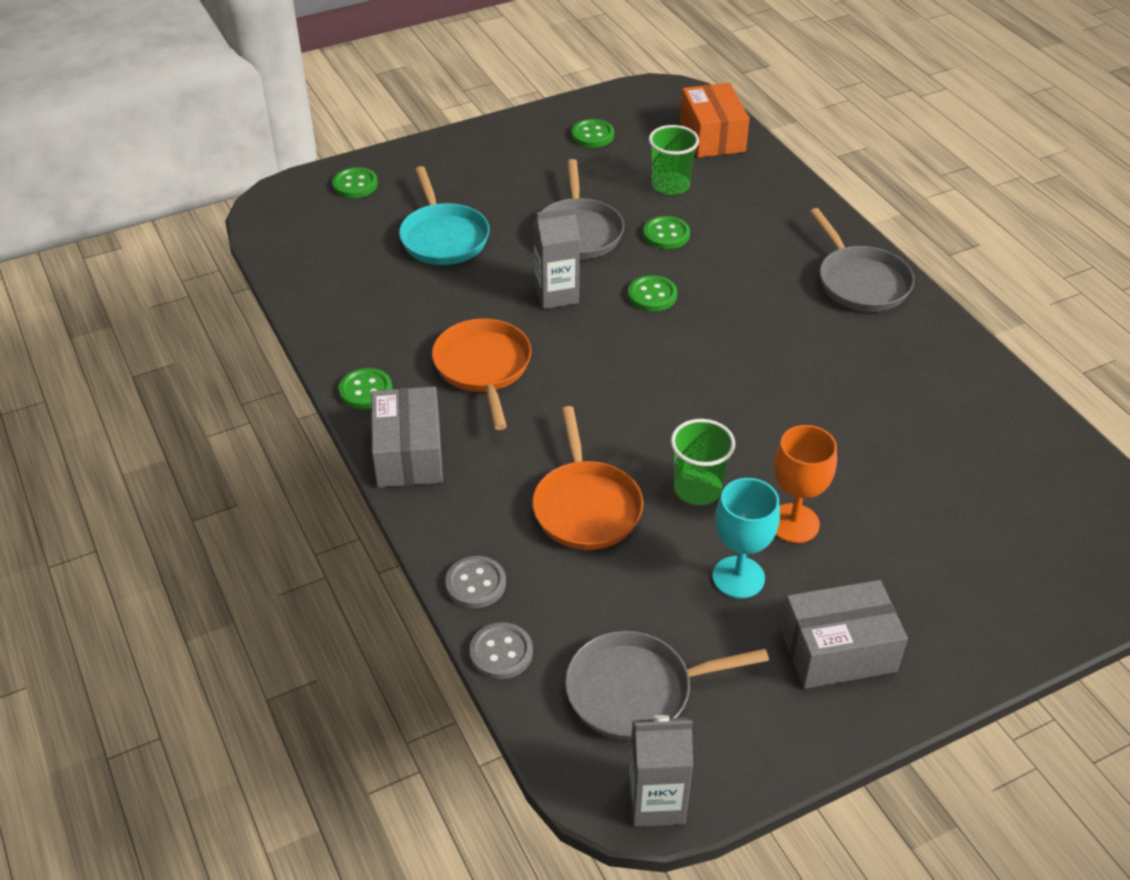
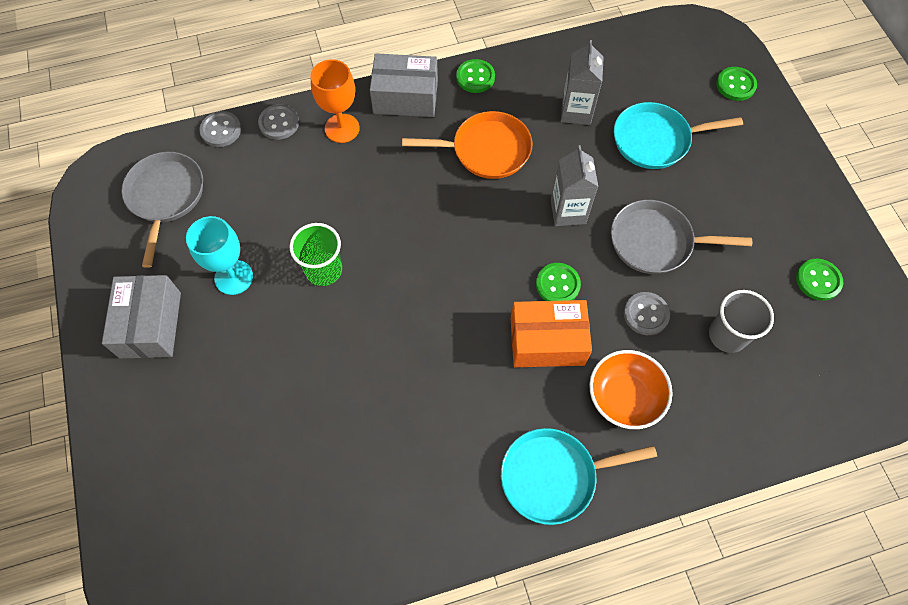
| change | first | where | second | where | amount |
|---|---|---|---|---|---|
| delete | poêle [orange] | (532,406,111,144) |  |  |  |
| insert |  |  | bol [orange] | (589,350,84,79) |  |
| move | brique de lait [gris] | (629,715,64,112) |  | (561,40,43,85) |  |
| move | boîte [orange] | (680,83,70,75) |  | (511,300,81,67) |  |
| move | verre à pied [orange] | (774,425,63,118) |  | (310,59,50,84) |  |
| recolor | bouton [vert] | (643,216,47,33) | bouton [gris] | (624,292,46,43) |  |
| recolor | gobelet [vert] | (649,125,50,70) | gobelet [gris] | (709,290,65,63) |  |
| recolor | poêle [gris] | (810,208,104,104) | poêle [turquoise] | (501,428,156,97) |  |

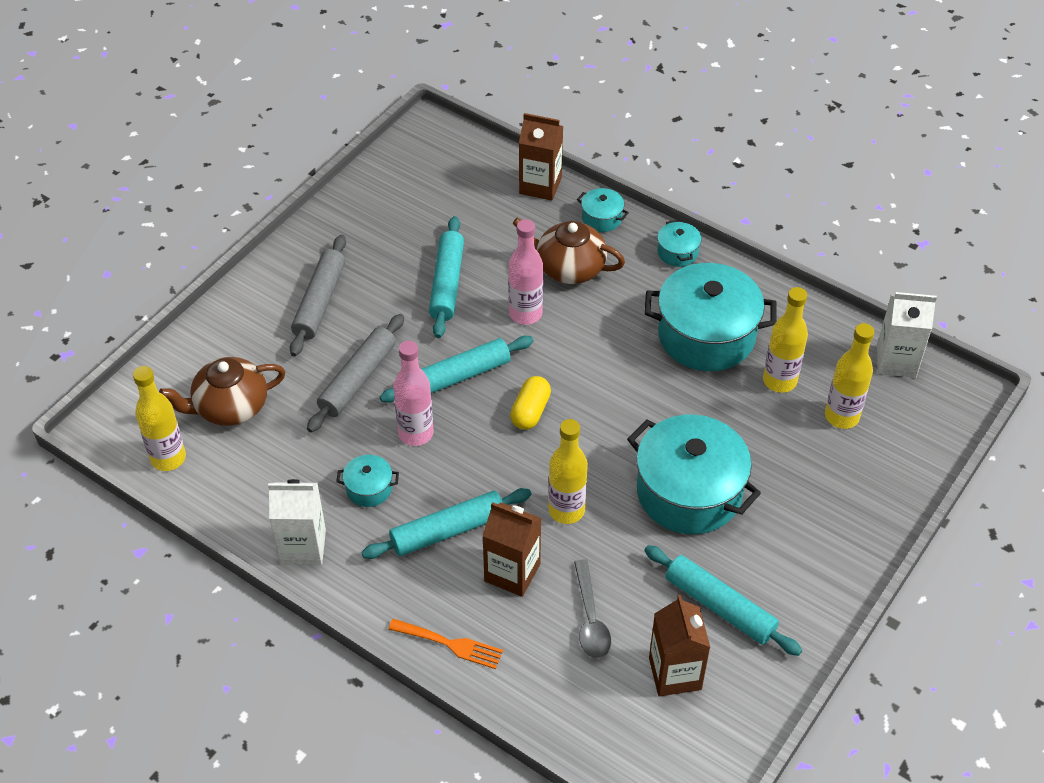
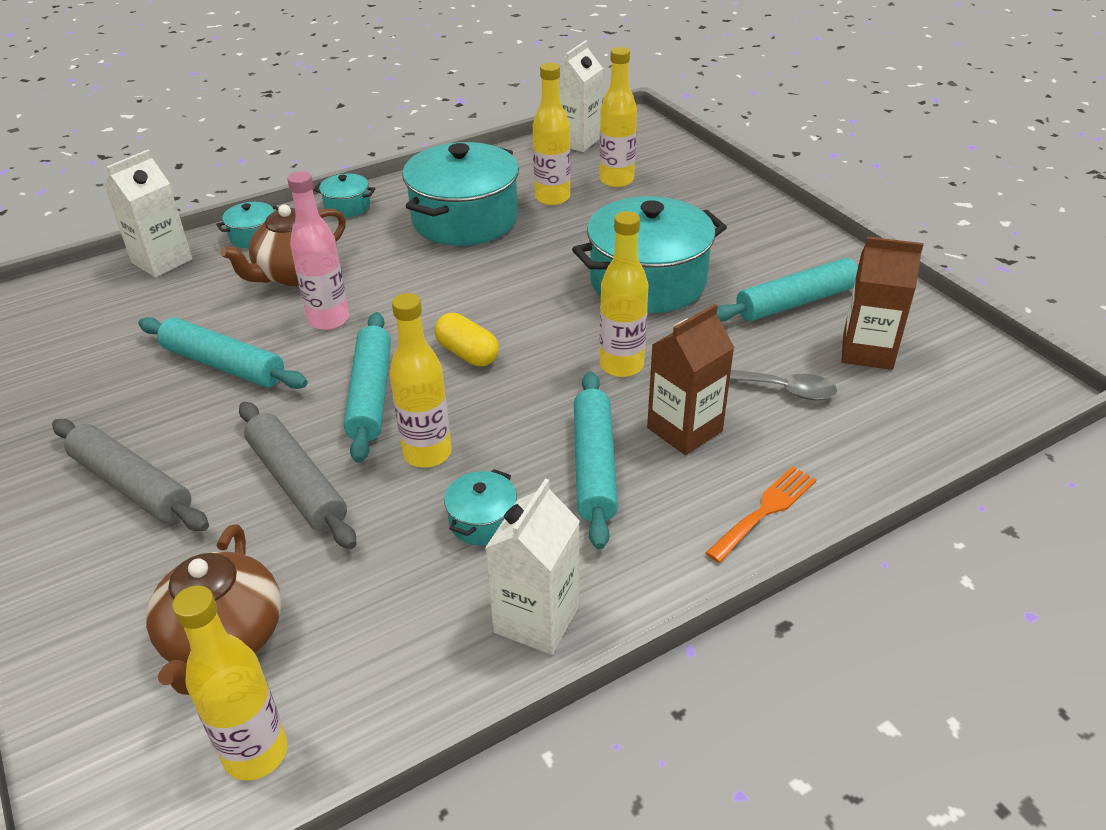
| change | first | where | second | where | amount |
|---|---|---|---|---|---|
| recolor | bouteille [rose] | (393,341,41,105) | bouteille [jaune] | (389,293,63,175) |  |
| recolor | brique de lait [marron] | (519,113,44,88) | brique de lait [blanc] | (104,150,88,128) |  |

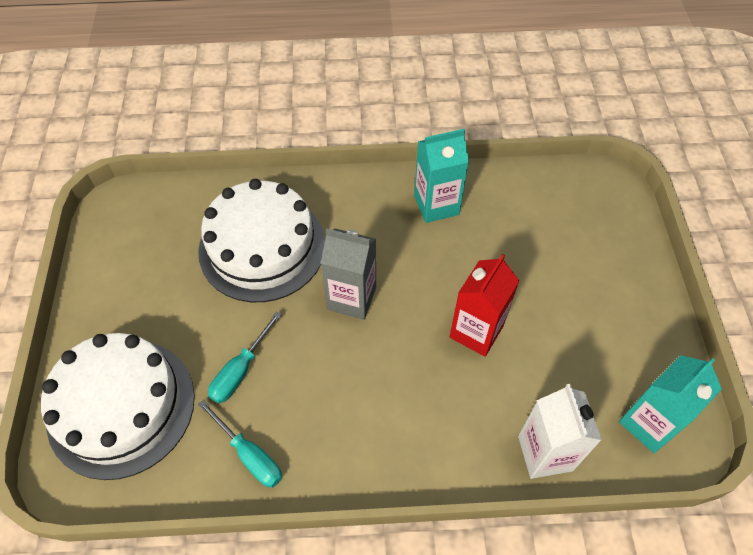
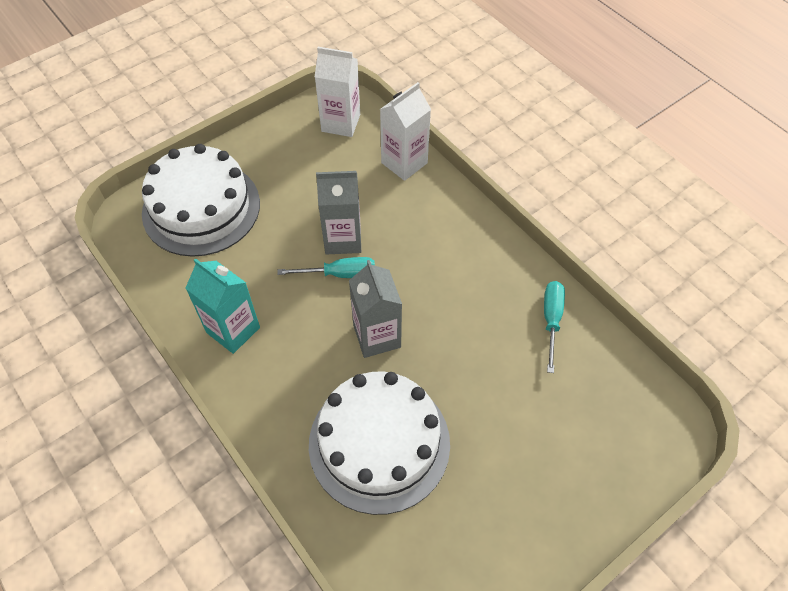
| change | first | where | second | where | amount |
|---|---|---|---|---|---|
| move | gâteau [blanc] | (41,333,154,147) |  | (142,144,118,113) |  |
| move | tournevis [turquoise] | (208,311,74,92) |  | (277,257,98,21) |  |
| recolor | brique de lait [rouge] | (450,254,70,103) | brique de lait [gris] | (316,171,45,84) |  |
| recolor | brique de lait [turquoise] | (619,355,103,98) | brique de lait [blanc] | (315,47,45,90) |  |

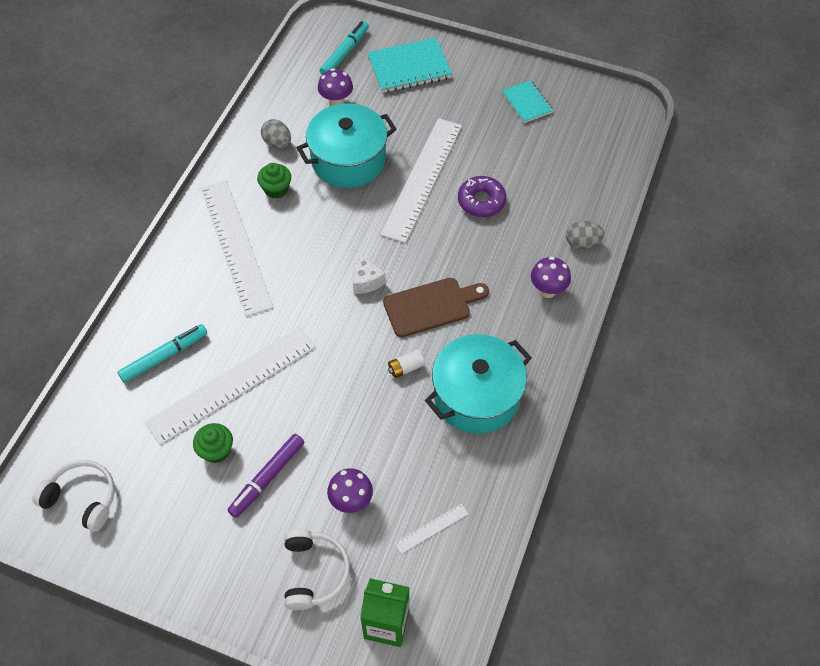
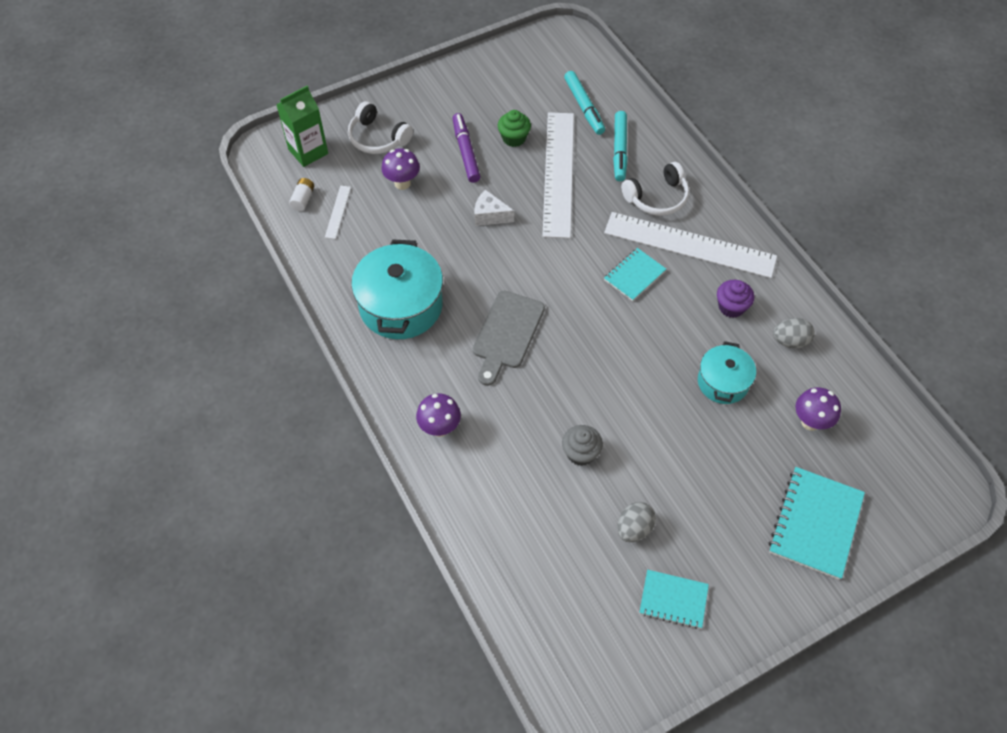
| change | first | where | second | where | amount |
|---|---|---|---|---|---|
| delete | règle [blanc] | (380,118,82,125) |  |  |  |
| insert |  |  | carnet [turquoise] | (604,248,62,53) |  |
| move | casque audio [blanc] | (33,460,82,72) |  | (621,162,68,54) |  |
| move | feutre [turquoise] | (320,21,49,53) |  | (564,71,41,64) |  |
| move | fromage [blanc] | (353,250,33,44) |  | (474,190,40,36) |  |
| move | pile [blanc] | (388,349,37,29) |  | (289,178,25,33) |  |
| move | œuf [gris] | (566,221,39,28) |  | (617,502,39,40) |  |
| replace | beignet [violet] | (458,176,48,41) | muffin [gris] | (562,425,41,41) |  |
| recolor | muffin [vert] | (257,163,34,36) | muffin [violet] | (717,280,37,38) |  |
| recolor | planche à découper [marron] | (383,278,106,59) | planche à découper [gris] | (473,291,72,95) |  |
| resize | marmite [turquoise] | (297,103,100,85) |  | (698,341,58,63) | x0.59 |

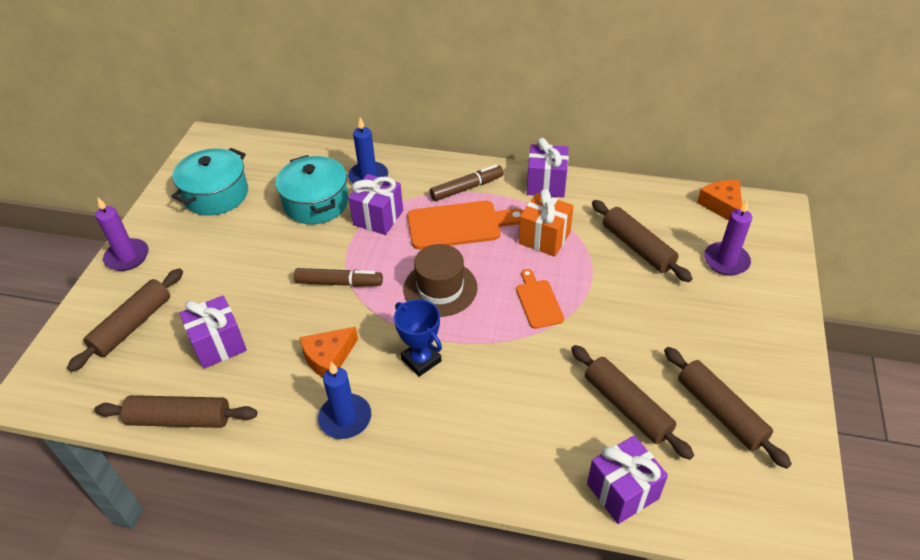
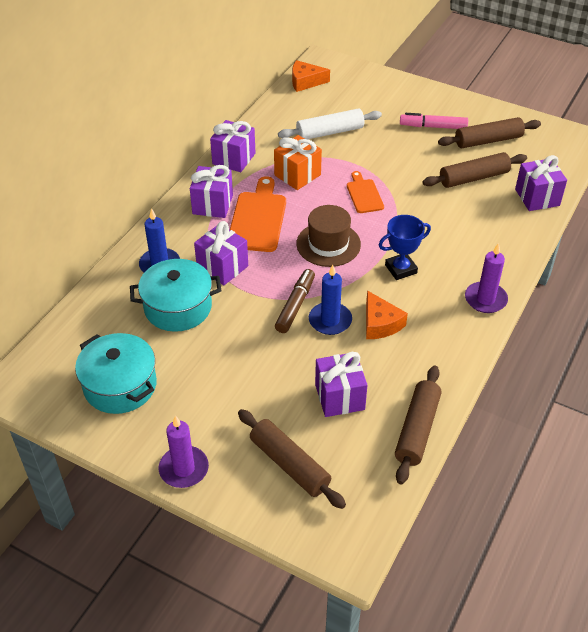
| change | first | where | second | where | amount |
|---|---|---|---|---|---|
| insert |  |  | feutre [rose] | (400,113,68,16) |  |
| move | bougie [bleu] | (318,361,53,78) |  | (309,265,43,70) |  |
| move | bougie [violet] | (704,200,48,75) |  | (465,243,43,70) |  |
| replace | feutre [marron] | (430,165,74,36) | cadeau [violet] | (190,165,43,53) |  |
| recolor | rouleau à pâtisserie [marron] | (592,200,101,82) | rouleau à pâtisserie [blanc] | (278,108,104,31) |  |
| rotate | planche à découper [orange] | (516,269,48,60) |  | (347,171,37,42) | 75 degrees clockwise |

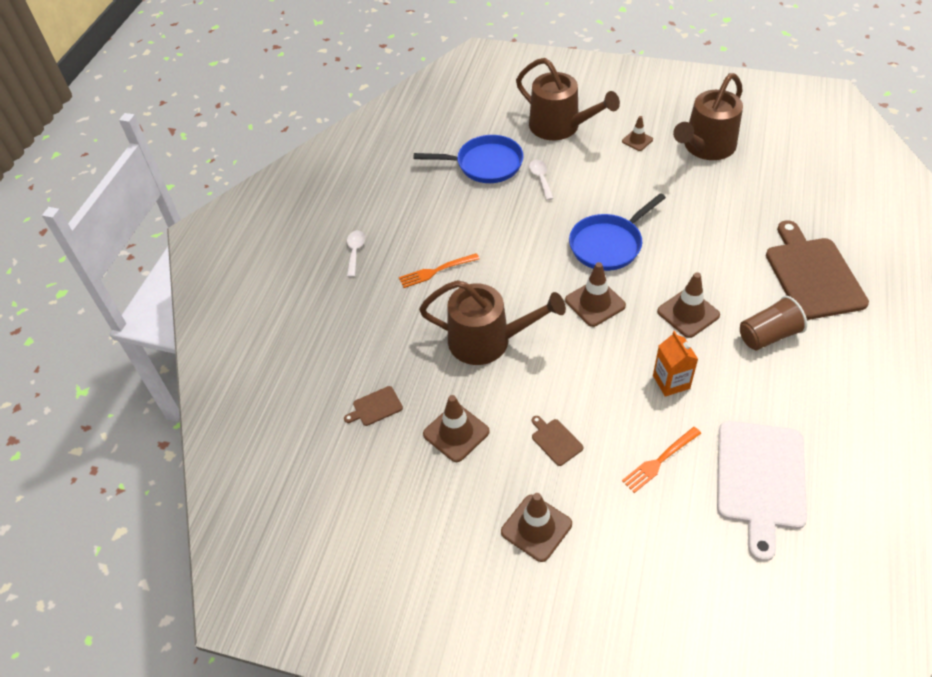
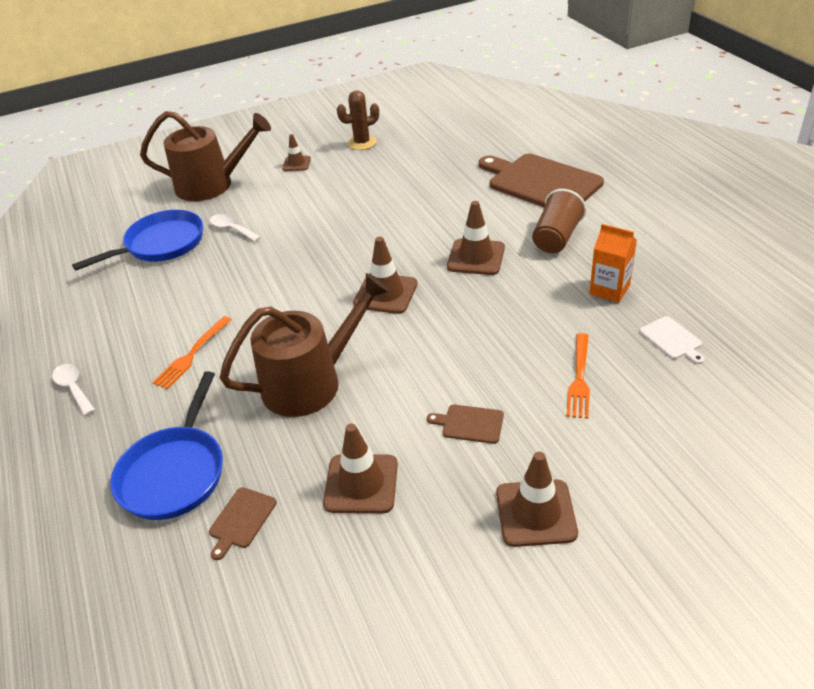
| change | first | where | second | where | amount |
|---|---|---|---|---|---|
| move | poêle [bleu] | (569,193,97,78) |  | (110,371,113,149) |  |
| move | brique de lait [orange] | (653,331,45,66) |  | (589,224,48,79) |  |
| replace | arrosoir [marron] | (673,73,70,87) | cactus [marron] | (337,90,42,60) |  |
| resize | planche à découper [blanc] | (717,421,90,141) |  | (640,316,65,48) | x0.42 |

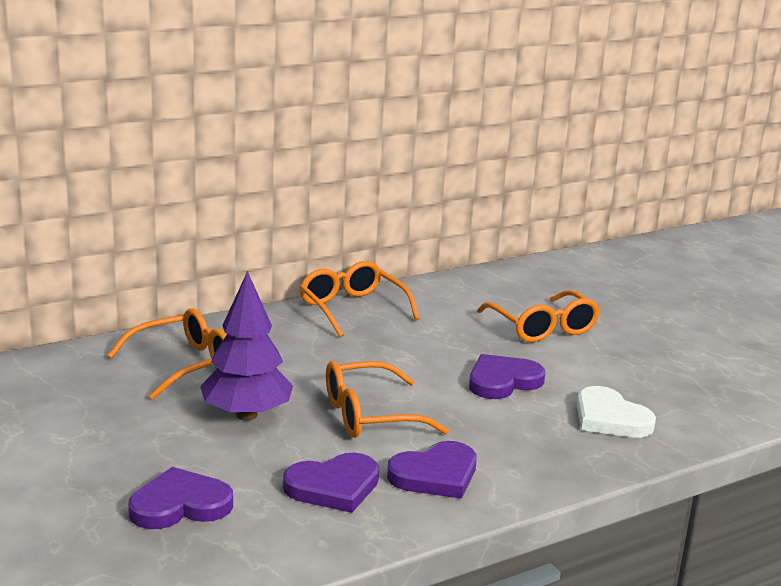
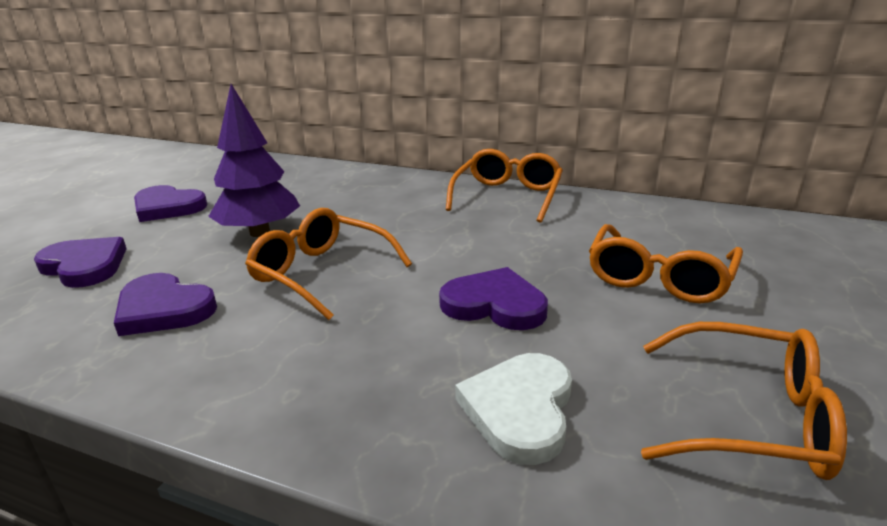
| change | first | where | second | where | amount |
|---|---|---|---|---|---|
| move | lunettes [orange] | (107,308,120,91) |  | (641,322,206,158) |  |
| move | cœur [violet] | (387,441,90,58) |  | (134,185,74,37) |  |

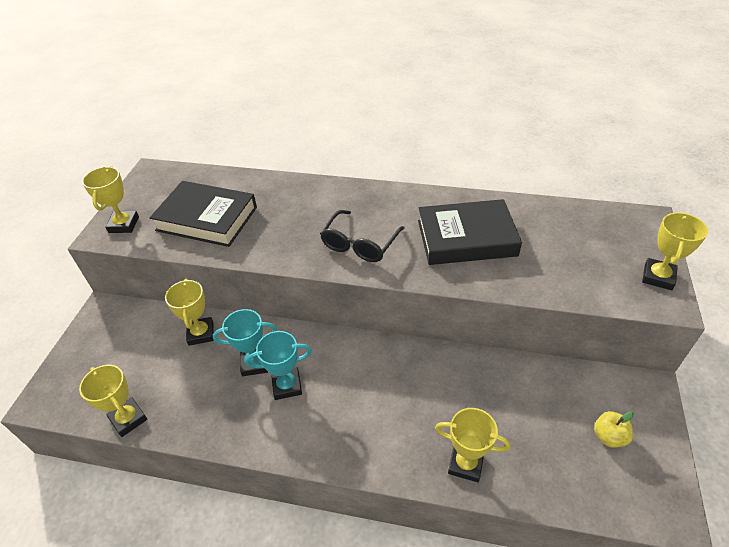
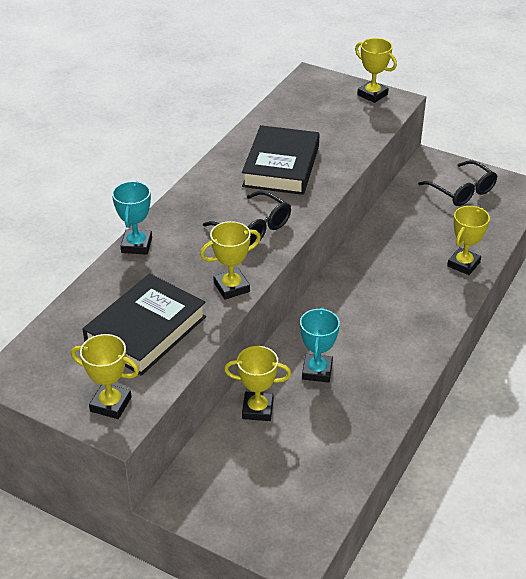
| change | first | where | second | where | amount |
|---|---|---|---|---|---|
| move | trophée [jaune] | (79,365,68,72) |  | (200,221,61,79) |  |
| move | trophée [turquoise] | (246,331,66,69) |  | (112,181,40,74) |  |
| replace | pomme [jaune] | (594,411,40,37) | lunettes [noir] | (418,160,79,46) |  |

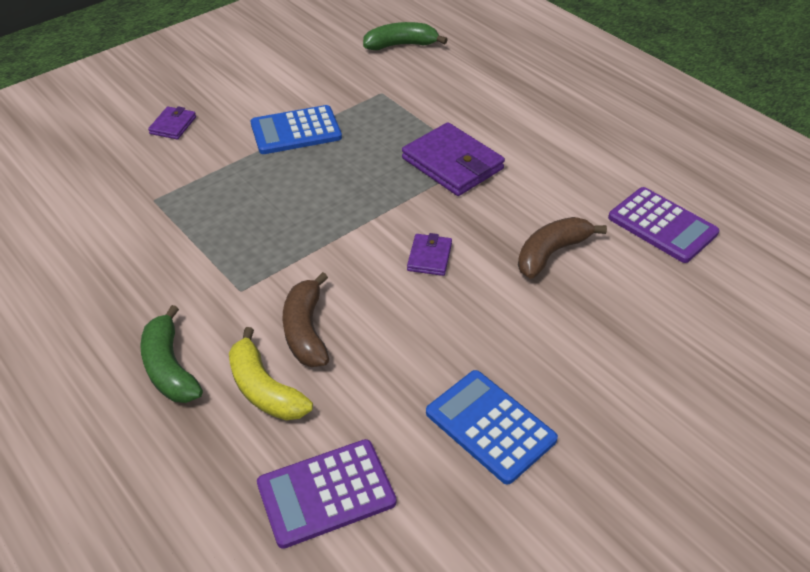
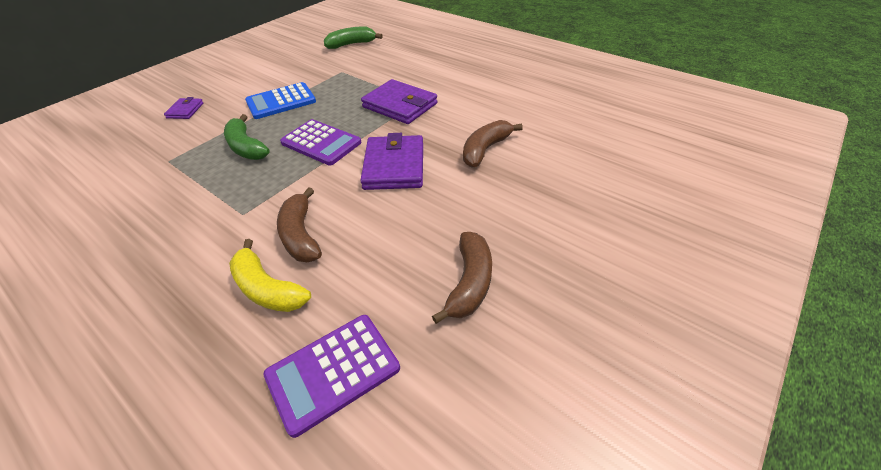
| change | first | where | second | where | amount |
|---|---|---|---|---|---|
| move | banane [vert] | (140,305,63,98) |  | (224,114,46,46) |  |
| move | calculatrice [violet] | (608,187,111,76) |  | (280,119,81,47) |  |
| replace | calculatrice [bleu] | (426,370,132,115) | banane [marron] | (432,232,60,92) |  |
| resize | portefeuille [violet] | (407,233,45,43) |  | (360,133,63,57) | x1.93 |

